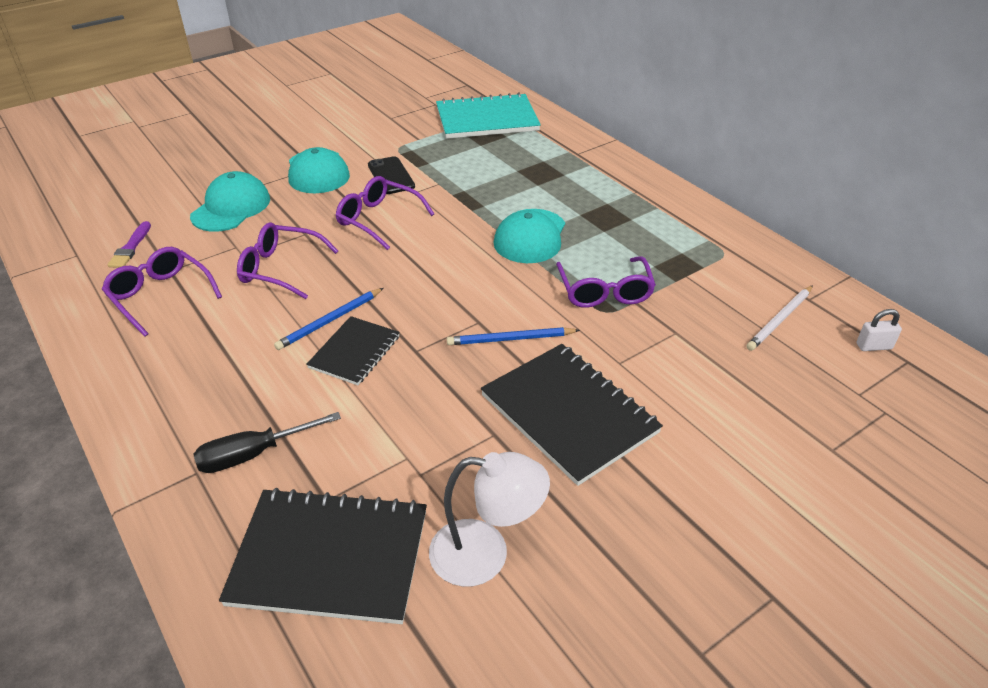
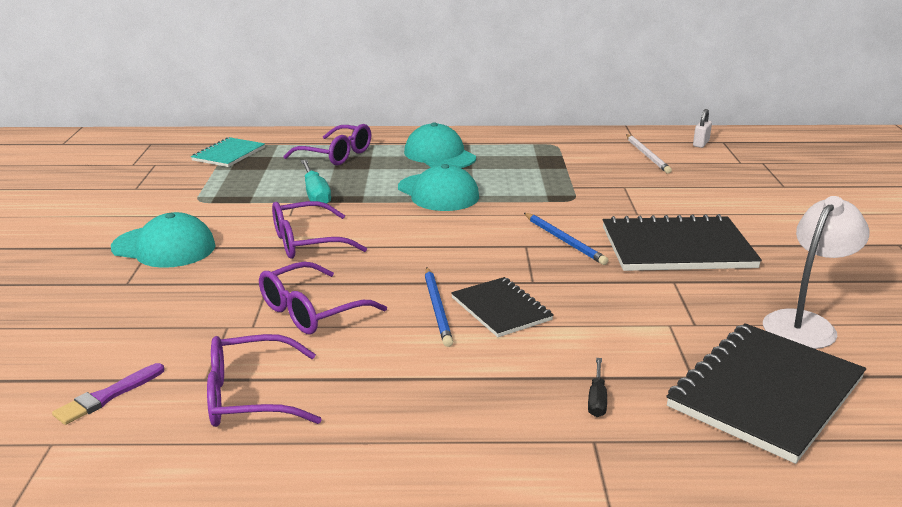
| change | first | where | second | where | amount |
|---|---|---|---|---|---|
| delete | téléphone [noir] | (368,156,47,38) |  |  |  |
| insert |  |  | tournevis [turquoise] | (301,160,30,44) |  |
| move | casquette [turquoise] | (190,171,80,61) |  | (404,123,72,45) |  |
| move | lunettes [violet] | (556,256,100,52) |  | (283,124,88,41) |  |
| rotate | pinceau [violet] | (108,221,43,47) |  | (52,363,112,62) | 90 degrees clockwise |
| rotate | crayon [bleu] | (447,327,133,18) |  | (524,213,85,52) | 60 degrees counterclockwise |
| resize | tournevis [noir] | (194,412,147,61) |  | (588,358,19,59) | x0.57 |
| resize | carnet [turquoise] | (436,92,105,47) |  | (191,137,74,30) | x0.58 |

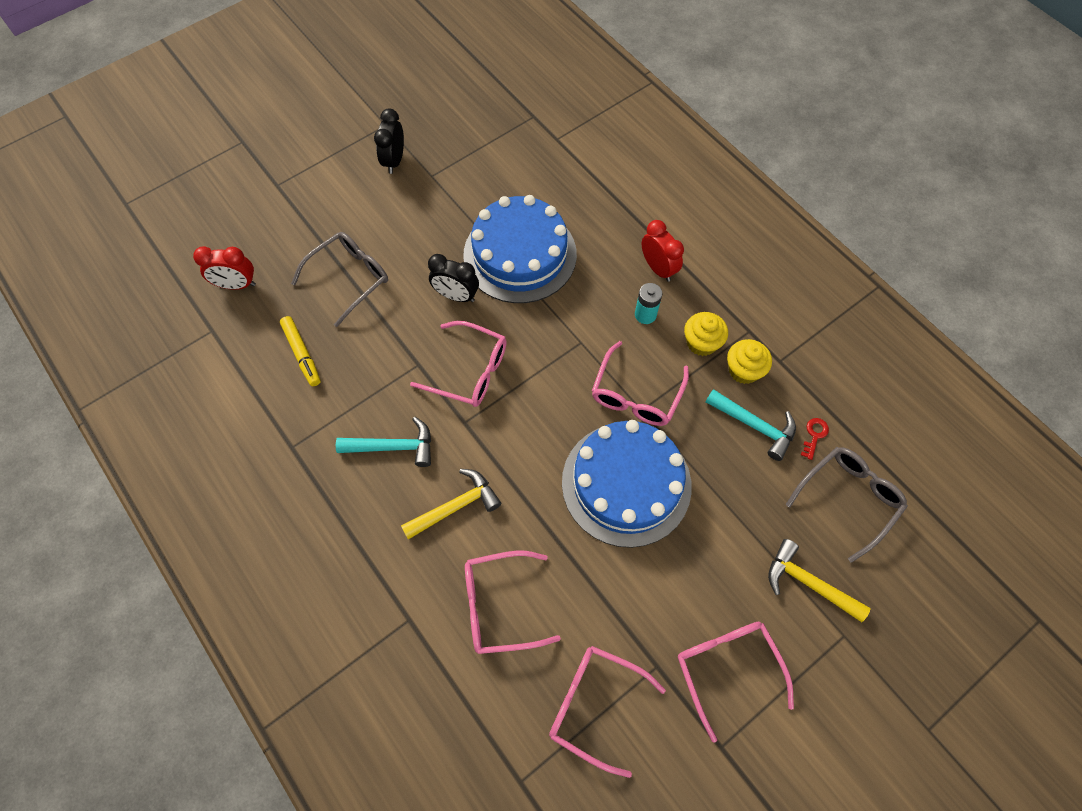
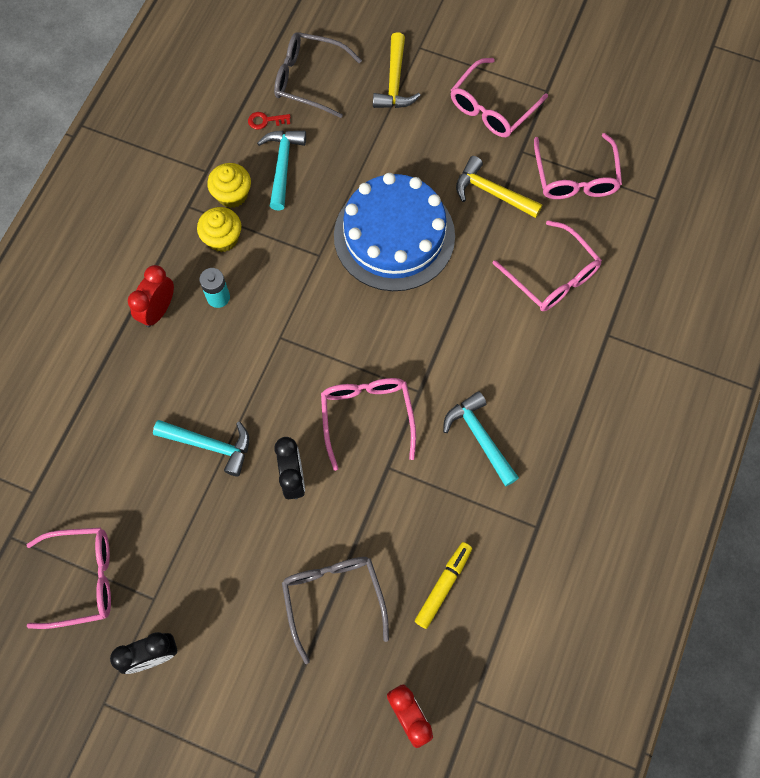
| change | first | where | second | where | amount |
|---|---|---|---|---|---|
| move | marteau [jaune] | (401,469,100,70) |  | (456,156,87,62) |  |
| move | lunettes [rose] | (592,341,97,85) |  | (27,528,84,101) |  |
| replace | gâteau [bleu] | (463,195,114,108) | marteau [turquoise] | (153,420,96,57) |  |
| rotate | lunettes [gris] | (291,232,97,95) |  | (282,557,107,107) | 60 degrees clockwise |

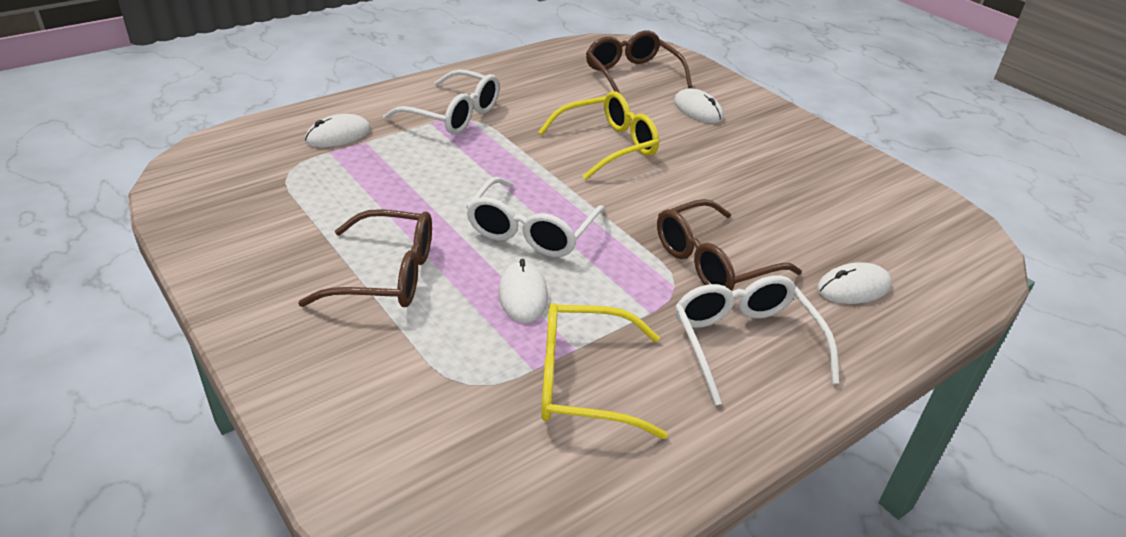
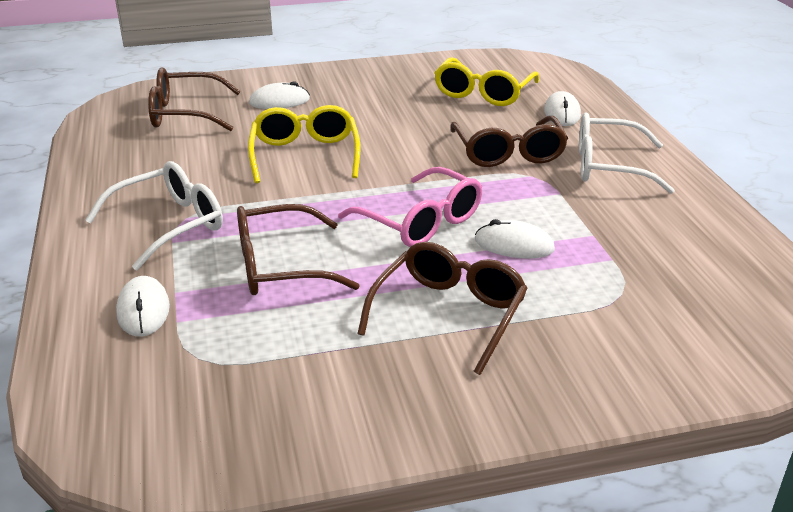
| change | first | where | second | where | amount |
|---|---|---|---|---|---|
| insert |  |  | lunettes [marron] | (237,204,123,91) |  |
| move | lunettes [jaune] | (541,303,127,136) |  | (434,57,105,49) |  |
| recolor | lunettes [blanc] | (466,177,139,80) | lunettes [rose] | (338,167,144,80) |  |

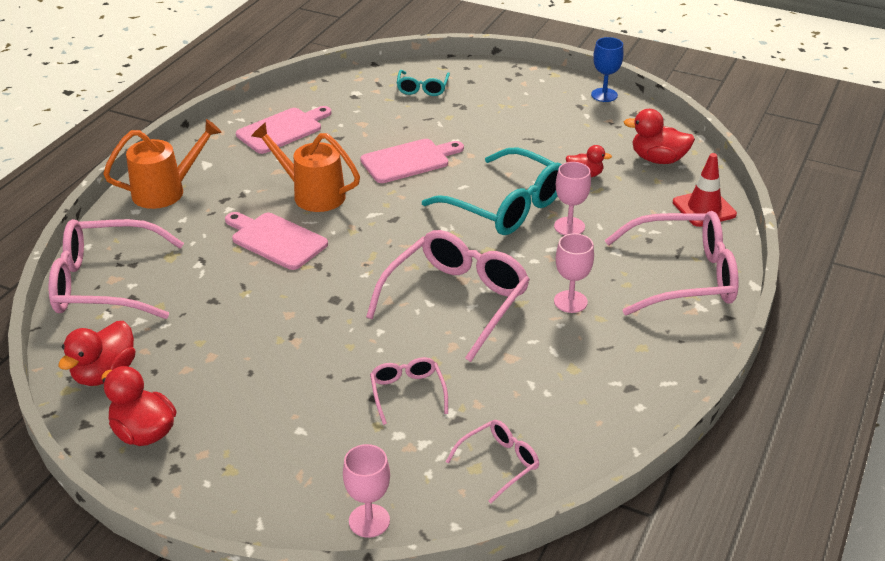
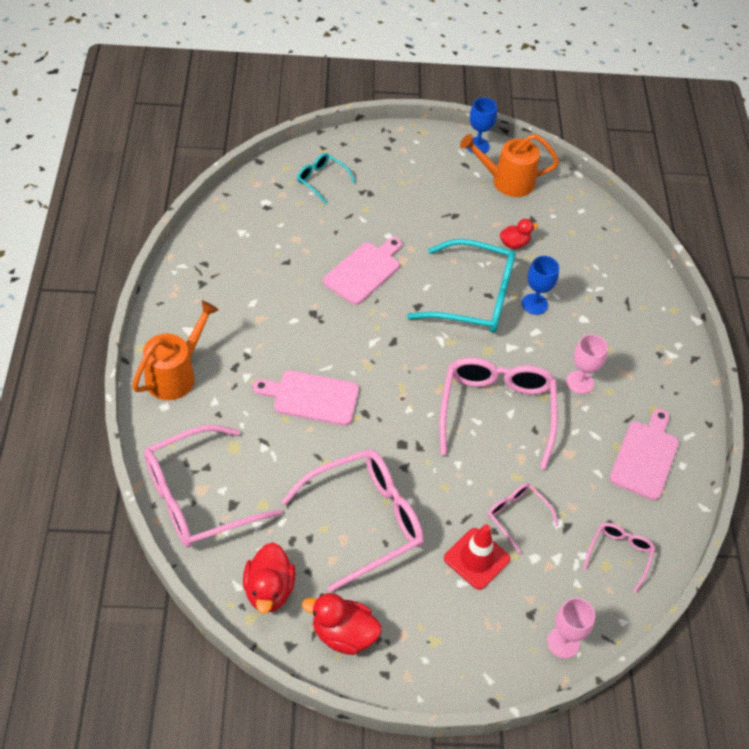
| change | first | where | second | where | amount |
|---|---|---|---|---|---|
| delete | canard [rouge] | (624,109,71,55) |  |  |  |
| move | planche à découper [rose] | (236,106,95,48) |  | (609,409,70,91) |  |
| move | arrosoir [orange] | (251,122,109,90) |  | (460,134,99,63) |  |
| move | lunettes [rose] | (605,211,134,104) |  | (281,449,143,143) |  |
| move | cône de chantier [rouge] | (673,153,64,74) |  | (444,524,66,66) |  |
| recolor | verre à pied [rose] | (554,162,37,73) | verre à pied [bleu] | (522,256,37,59) |  |
| rotate | lunettes [turquoise] | (397,70,53,26) |  | (297,153,59,51) | 150 degrees clockwise |

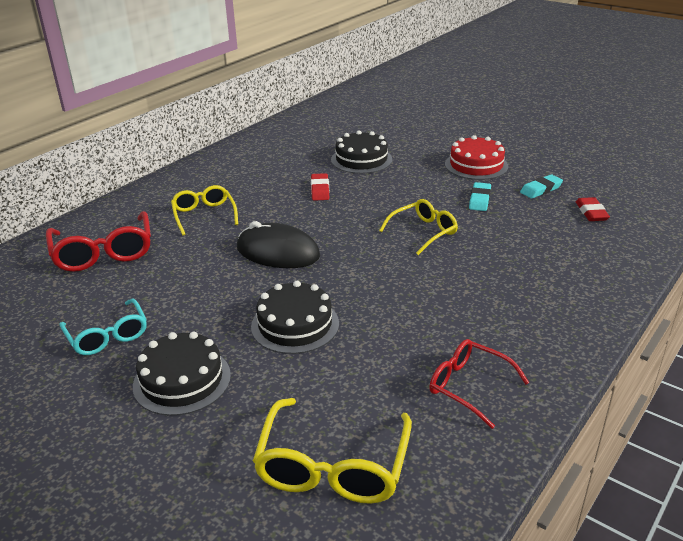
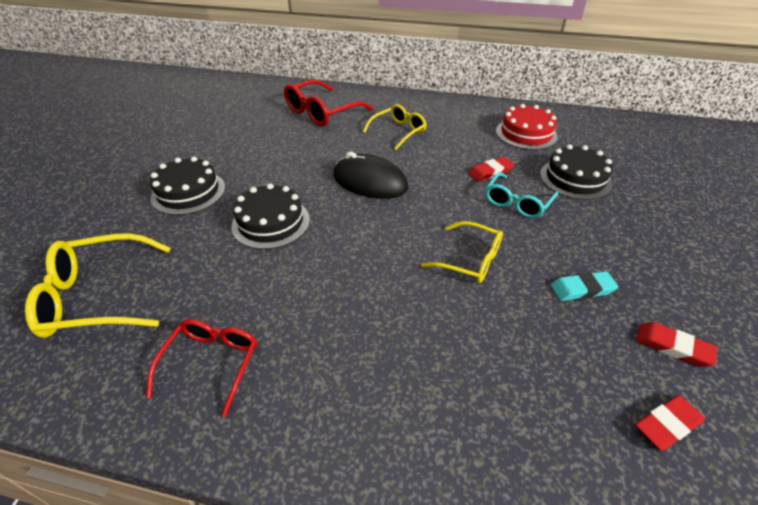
| change | first | where | second | where | amount |
|---|---|---|---|---|---|
| move | lunettes [turquoise] | (59,298,88,57) |  | (485,172,73,46) |  |
| move | gâteau [rouge] | (445,135,63,45) |  | (496,104,62,46) |  |
| recolor | gomme [turquoise] | (520,174,43,24) | gomme [rouge] | (636,322,81,45) |  |
| rotate | souris [noir] | (237,221,83,47) |  | (333,152,76,47) | 60 degrees counterclockwise |

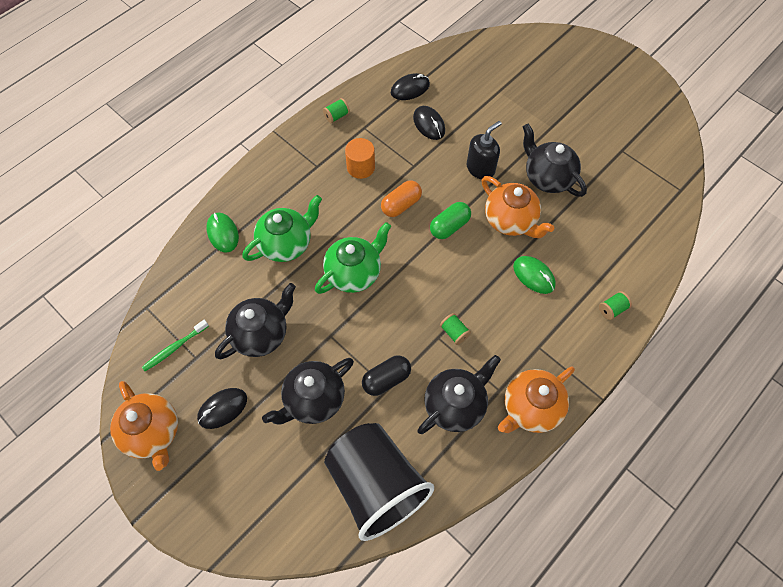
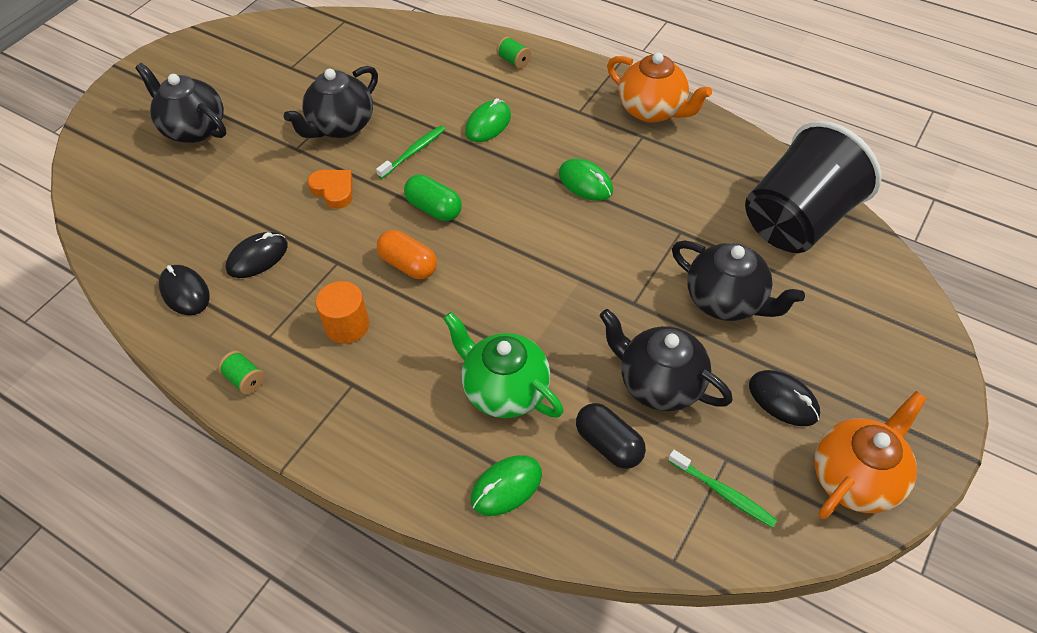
| change | first | where | second | where | amount |
|---|---|---|---|---|---|
| delete | théière [vert] | (315,222,76,72) |  |  |  |
| move | gélule [noir] | (362,355,49,41) |  | (576,403,70,66) |  |
| move | théière [noir] | (417,355,84,79) |  | (135,63,91,80) |  |
| replace | bobine [vert] | (440,313,31,32) | souris [vert] | (559,159,54,42) |  |
| replace | distributeur de savon [noir] | (467,121,35,58) | cœur [orange] | (307,170,46,39) |  |
| replace | théière [orange] | (482,176,72,62) | brosse à dents [vert] | (376,126,69,53) |  |

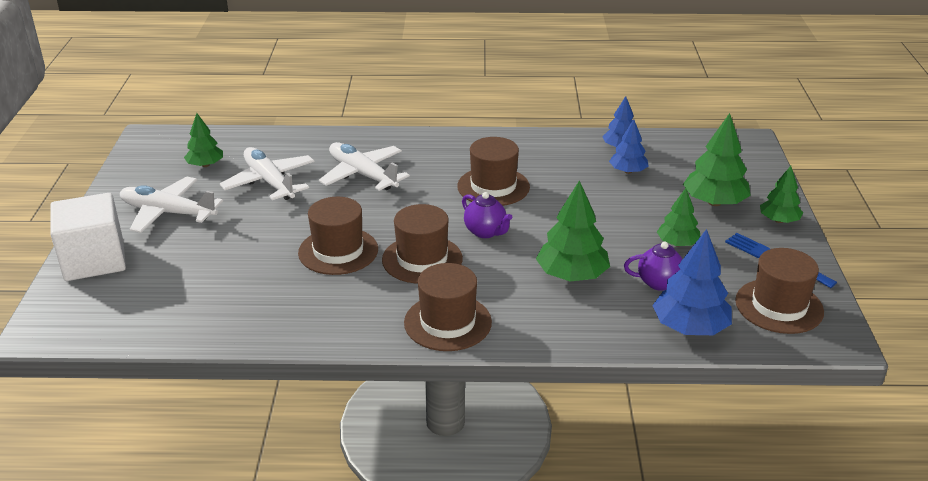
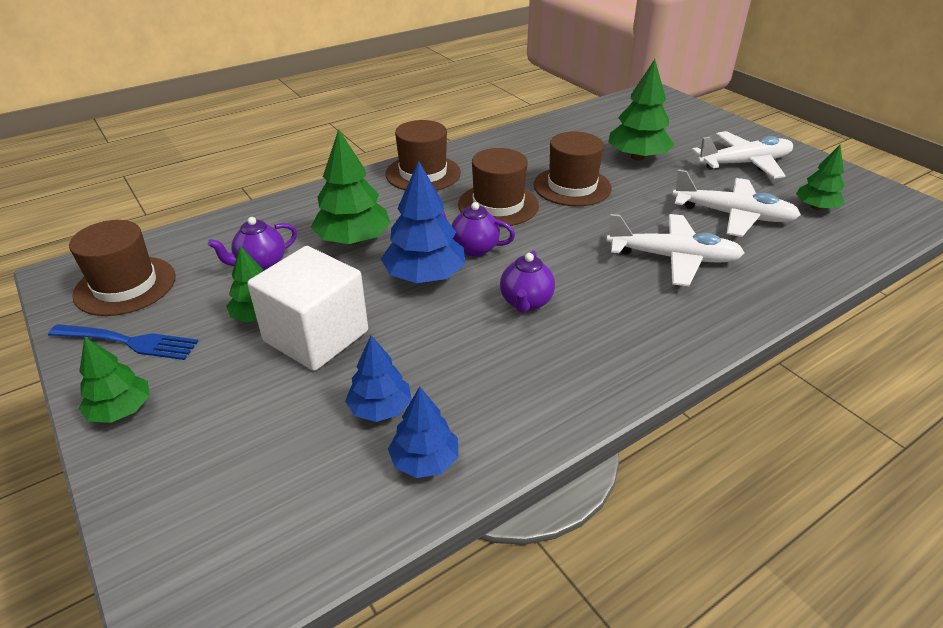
| change | first | where | second | where | amount |
|---|---|---|---|---|---|
| move | cube [blanc] | (50,193,76,88) |  | (247,246,121,125) |  |
| move | arbre [bleu] | (652,229,80,106) |  | (381,161,84,122) |  |
| move | arbre [vert] | (683,113,68,93) |  | (608,59,66,102) |  |
| replace | chapeau [marron] | (457,137,73,69) | théière [violet] | (500,250,55,63) |  |

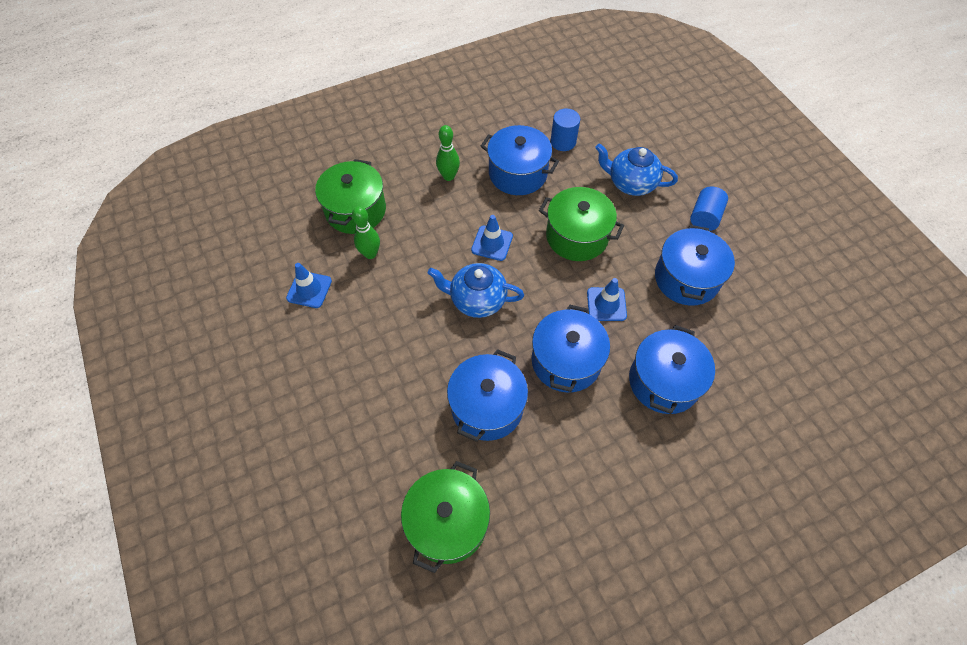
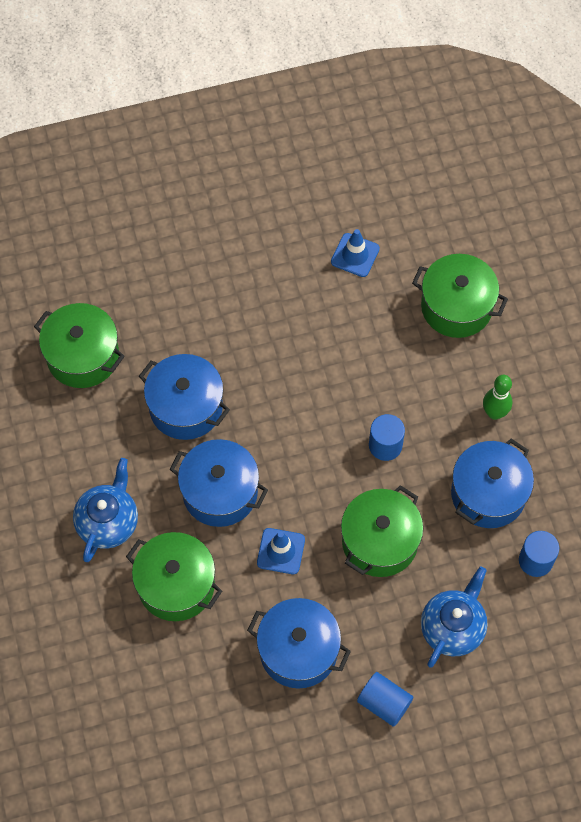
| change | first | where | second | where | amount |
|---|---|---|---|---|---|
| delete | quille [vert] | (352,206,28,53) |  |  |  |
| move | théière [bleu] | (428,263,96,55) |  | (73,458,65,104) |  |
| replace | cône de chantier [bleu] | (471,215,42,46) | cylindre [bleu] | (369,414,36,47) |  |
| recolor | marmite [bleu] | (629,325,86,89) | marmite [vert] | (126,532,96,89) |  |

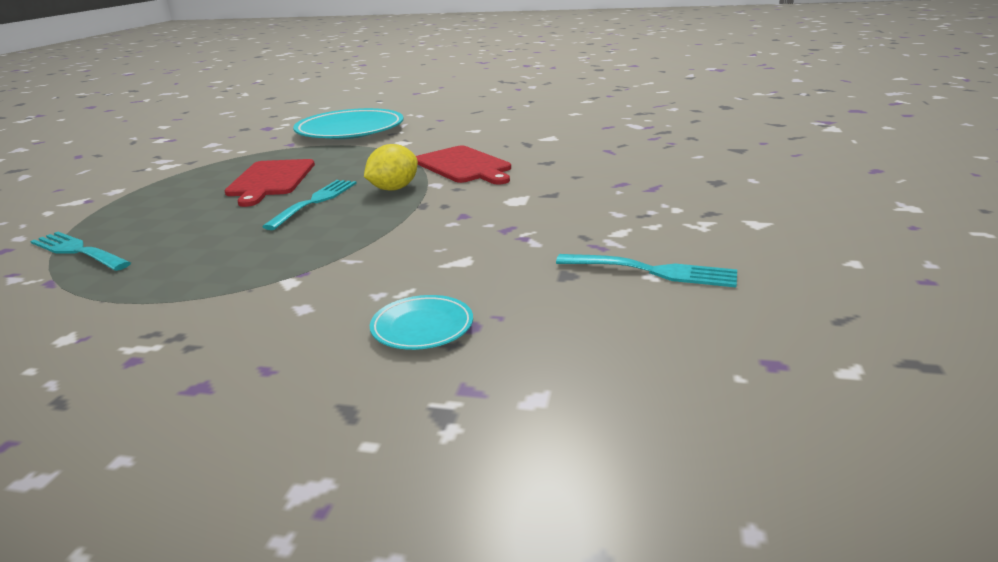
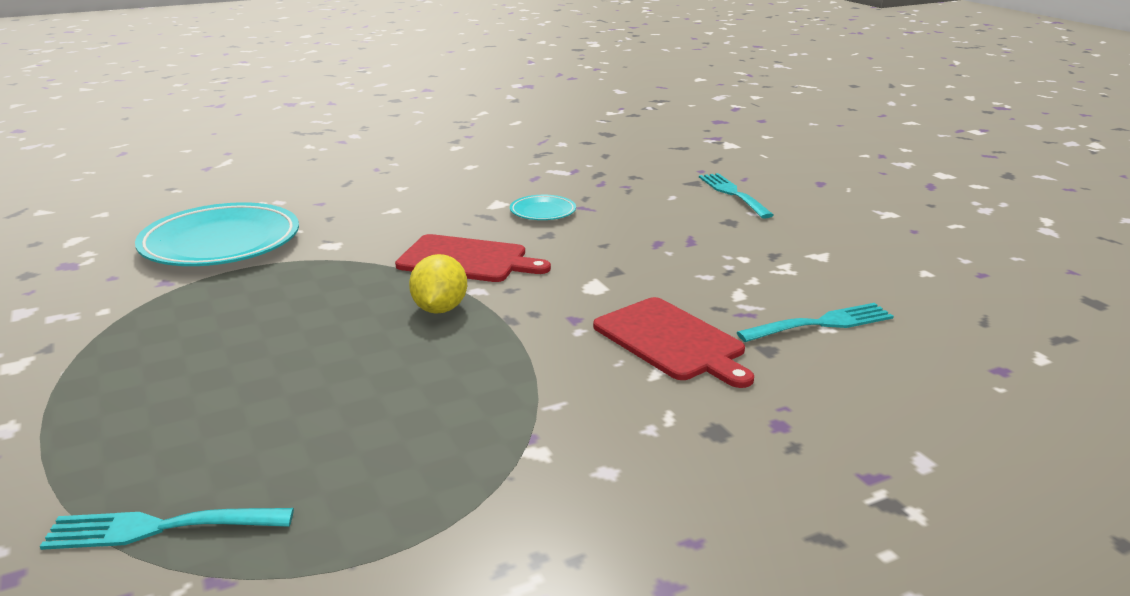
| change | first | where | second | where | amount |
|---|---|---|---|---|---|
| move | planche à découper [rouge] | (225,159,90,48) |  | (593,297,161,91) |  |
| move | fourchette [turquoise] | (262,180,95,50) |  | (699,173,75,45) |  |
| move | assiette [turquoise] | (370,295,103,55) |  | (510,195,66,25) |  |

